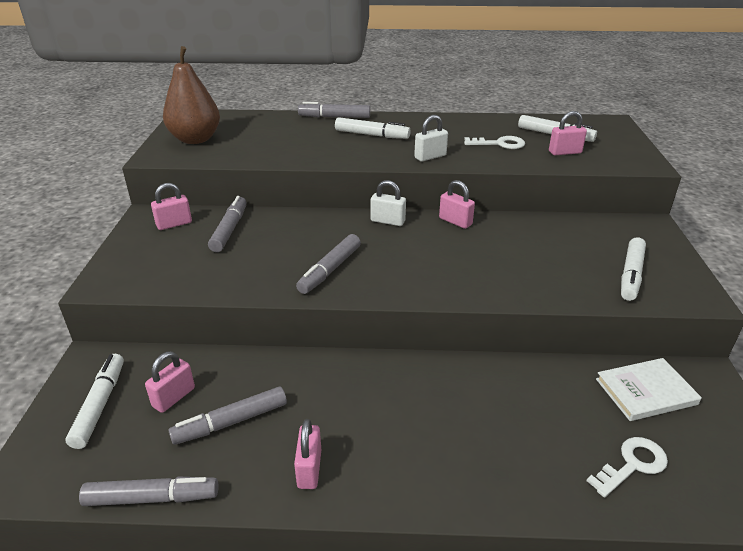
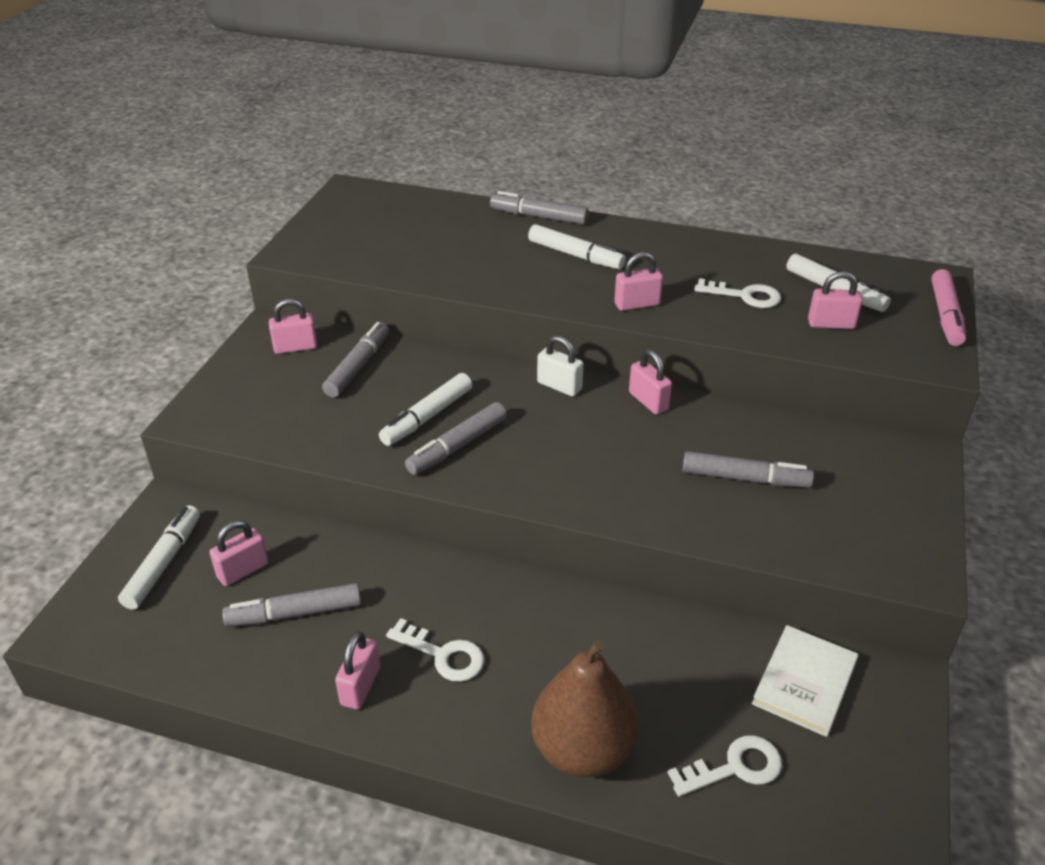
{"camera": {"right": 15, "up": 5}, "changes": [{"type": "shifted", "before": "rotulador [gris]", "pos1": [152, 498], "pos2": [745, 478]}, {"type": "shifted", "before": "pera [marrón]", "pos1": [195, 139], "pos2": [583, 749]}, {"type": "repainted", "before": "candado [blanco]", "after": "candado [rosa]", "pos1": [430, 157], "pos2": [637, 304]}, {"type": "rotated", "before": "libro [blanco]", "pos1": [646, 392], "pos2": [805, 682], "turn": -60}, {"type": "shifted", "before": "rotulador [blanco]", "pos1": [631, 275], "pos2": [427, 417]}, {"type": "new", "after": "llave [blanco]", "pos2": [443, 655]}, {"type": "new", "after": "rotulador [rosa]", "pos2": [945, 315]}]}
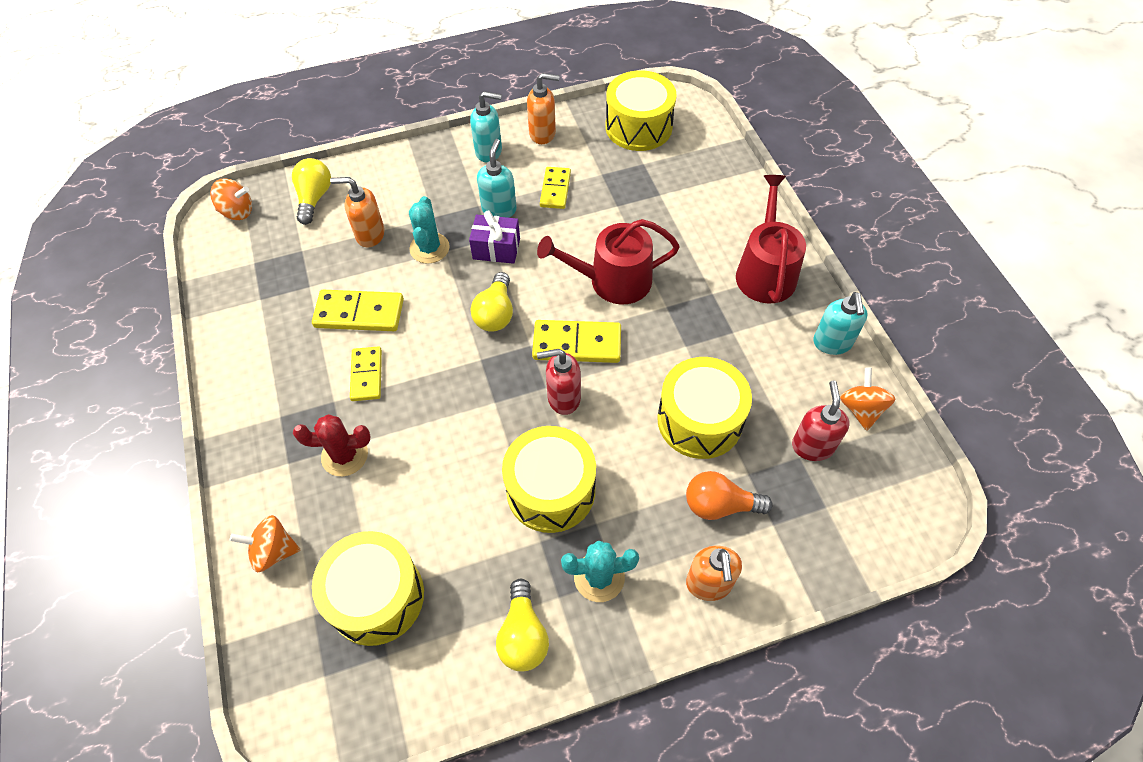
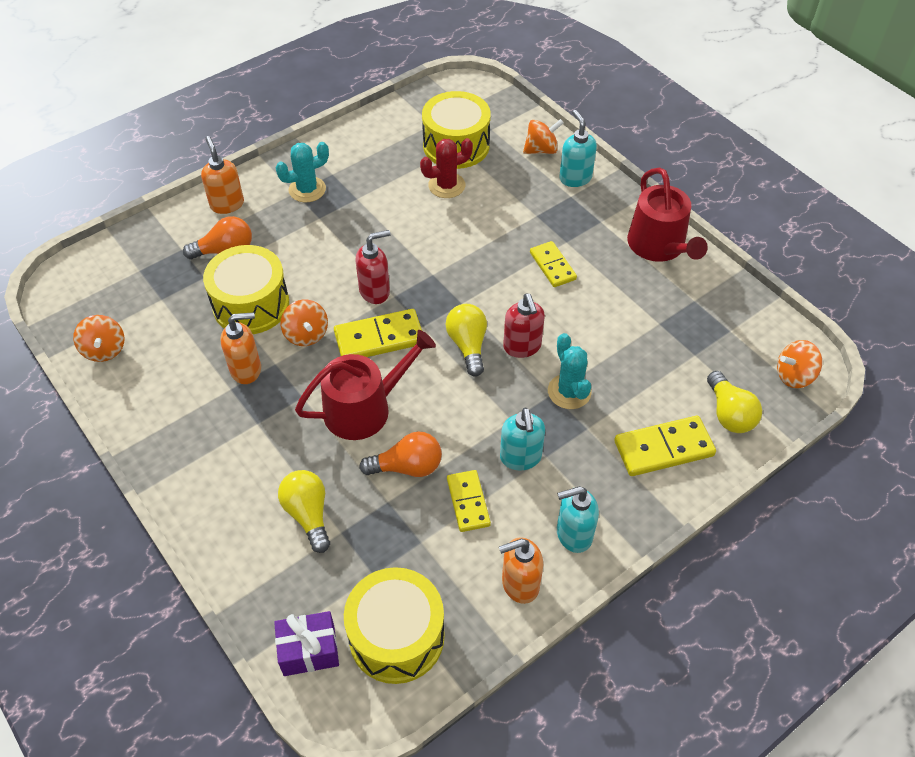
{"camera": {"right": 160, "up": -5}, "changes": [{"type": "shifted", "before": "cactus [rojo]", "pos1": [344, 455], "pos2": [446, 185]}, {"type": "shifted", "before": "ficha de dominó [amarillo]", "pos1": [359, 313], "pos2": [663, 448]}, {"type": "shifted", "before": "dispensador de jabón [naranja]", "pos1": [370, 235], "pos2": [246, 369]}, {"type": "shifted", "before": "regalo [morado]", "pos1": [496, 249], "pos2": [309, 650]}, {"type": "shifted", "before": "bombilla [amarillo]", "pos1": [523, 635], "pos2": [308, 514]}, {"type": "gone", "before": "tambor [amarillo]", "pos1": [551, 490]}, {"type": "shifted", "before": "regadera [rojo]", "pos1": [765, 271], "pos2": [659, 246]}, {"type": "shifted", "before": "dispensador de jabón [rojo]", "pos1": [812, 446], "pos2": [522, 347]}, {"type": "shifted", "before": "dispensador de jabón [turquesa]", "pos1": [832, 343], "pos2": [575, 178]}, {"type": "new", "after": "peonza [naranja]", "pos2": [306, 334]}, {"type": "new", "after": "bombilla [naranja]", "pos2": [407, 467]}]}
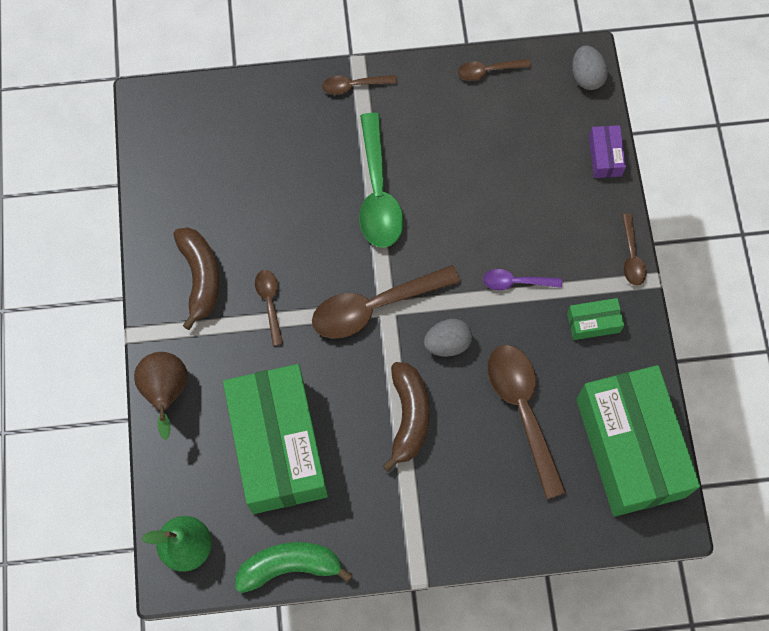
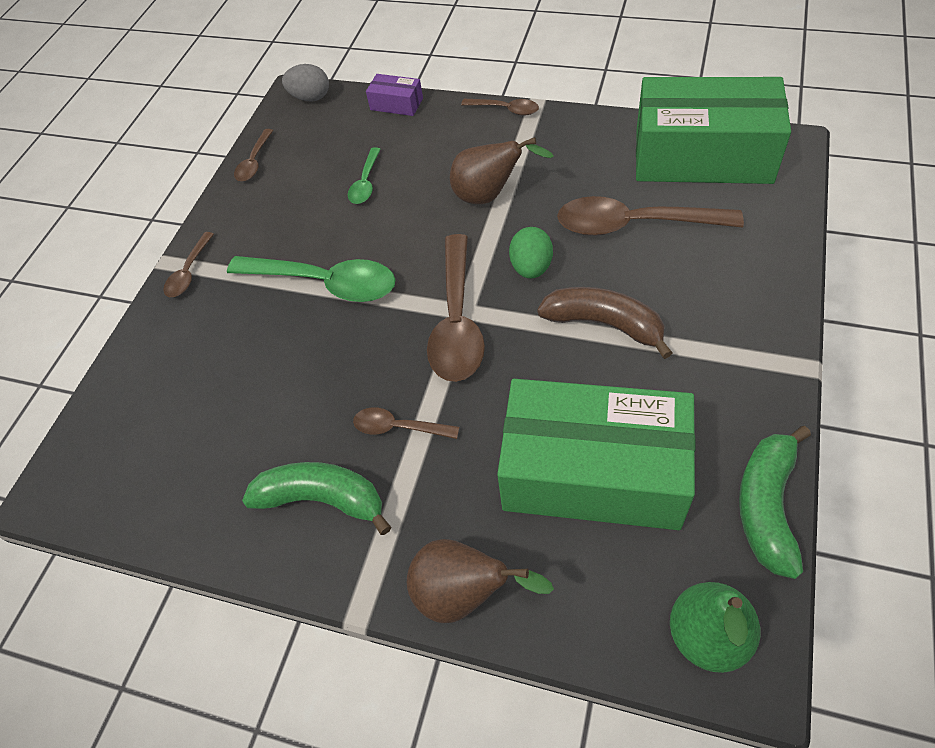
{"camera": {"right": -60, "up": -15}, "changes": [{"type": "repainted", "before": "plátano [marrón]", "after": "plátano [verde]", "pos1": [200, 277], "pos2": [322, 499]}, {"type": "repainted", "before": "huevo [gris]", "after": "huevo [verde]", "pos1": [447, 343], "pos2": [531, 267]}, {"type": "swapped", "before": "cuchara [morado]", "after": "pera [marrón]", "pos1": [516, 282], "pos2": [489, 196]}, {"type": "gone", "before": "caja [verde]", "pos1": [593, 322]}, {"type": "new", "after": "cuchara [verde]", "pos2": [366, 183]}]}
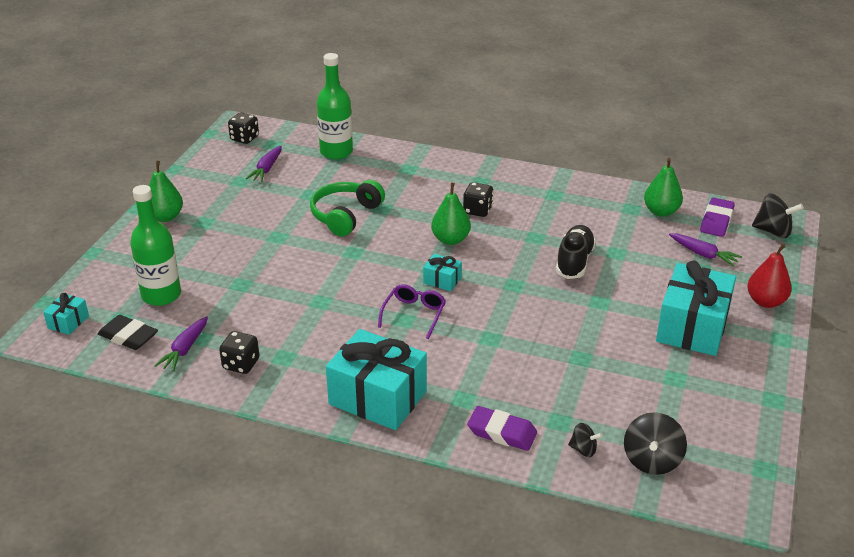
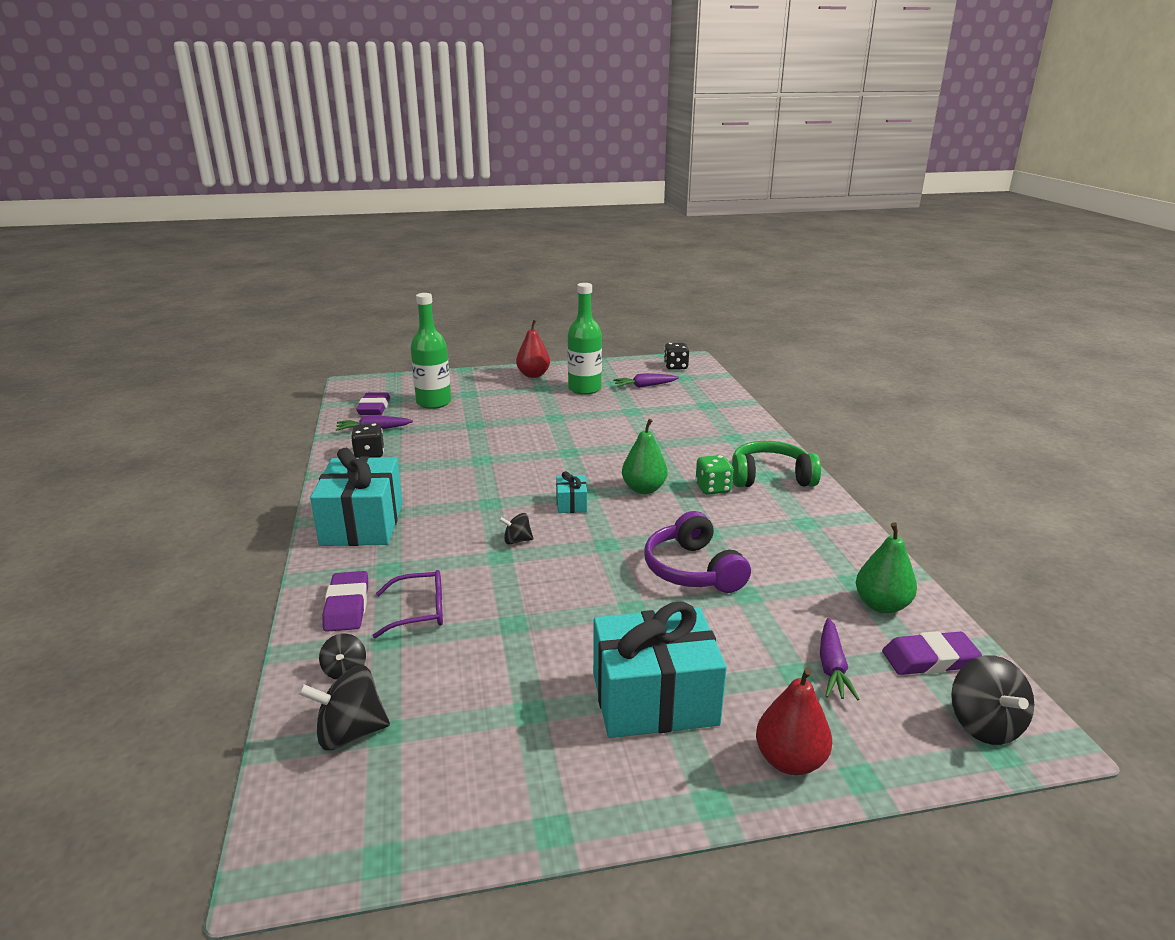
{"camera": {"right": 60, "up": -10}, "changes": [{"type": "gone", "before": "regalo [turquesa]", "pos1": [68, 322]}, {"type": "repainted", "before": "goma de borrar [negro]", "after": "goma de borrar [morado]", "pos1": [128, 336], "pos2": [374, 408]}, {"type": "repainted", "before": "pera [verde]", "after": "pera [rojo]", "pos1": [165, 217], "pos2": [533, 375]}, {"type": "shifted", "before": "auriculares [verde]", "pos1": [345, 215], "pos2": [770, 477]}, {"type": "shifted", "before": "botella [verde]", "pos1": [336, 152], "pos2": [584, 389]}, {"type": "shifted", "before": "gafas [morado]", "pos1": [414, 314], "pos2": [419, 611]}, {"type": "repainted", "before": "dado [negro]", "after": "dado [verde]", "pos1": [477, 210], "pos2": [713, 488]}, {"type": "swapped", "before": "zapato [negro]", "after": "auriculares [morado]", "pos1": [574, 261], "pos2": [693, 570]}, {"type": "new", "after": "peonza [negro]", "pos2": [517, 541]}]}
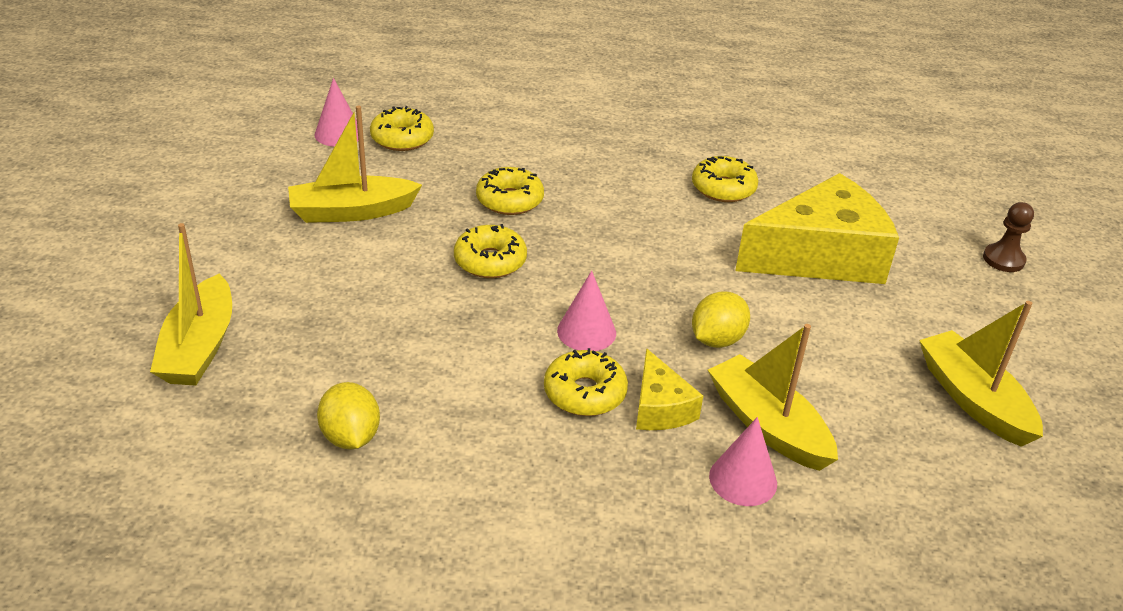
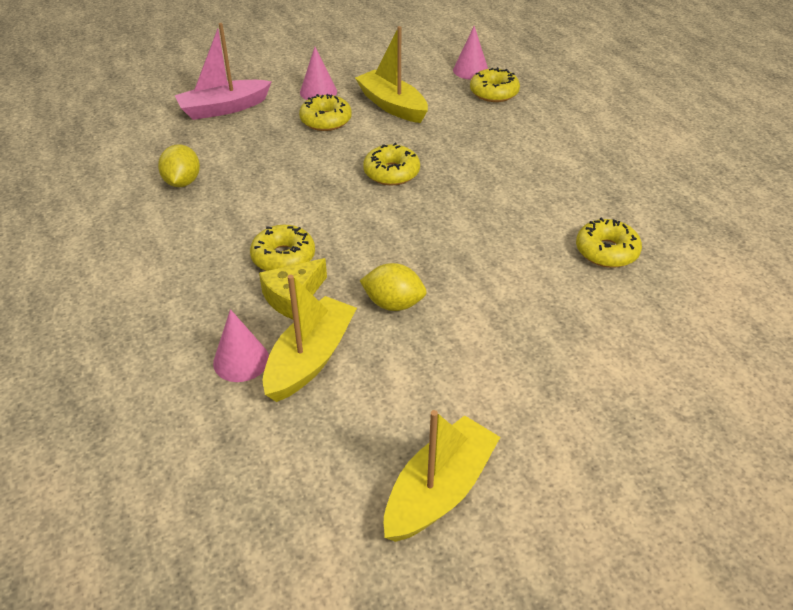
{"camera": {"right": 65, "up": 5}, "changes": [{"type": "repainted", "before": "barco [amarillo]", "after": "barco [rosa]", "pos1": [199, 347], "pos2": [224, 108]}, {"type": "rotated", "before": "limón [amarillo]", "pos1": [350, 437], "pos2": [182, 182], "turn": -45}, {"type": "shifted", "before": "rosquilla [amarillo]", "pos1": [509, 200], "pos2": [326, 120]}, {"type": "shifted", "before": "cono [rosa]", "pos1": [586, 331], "pos2": [318, 92]}, {"type": "gone", "before": "queso [amarillo]", "pos1": [820, 256]}, {"type": "gone", "before": "peón [marrón]", "pos1": [1003, 259]}]}
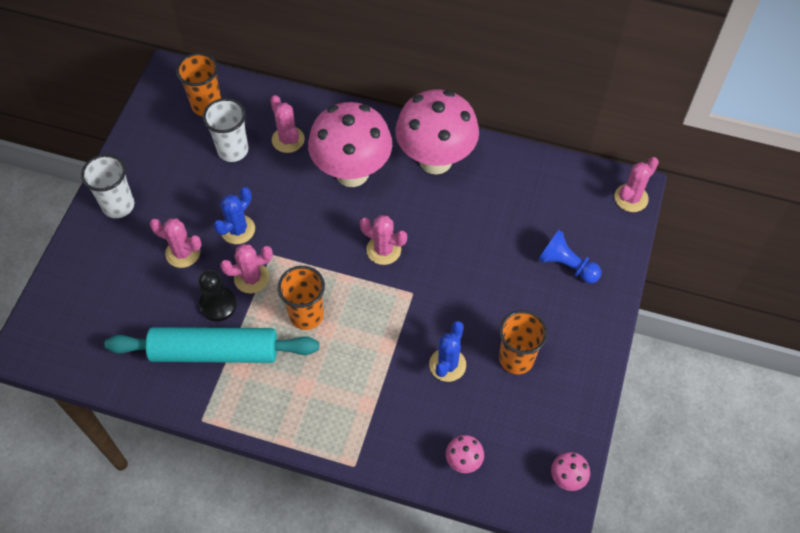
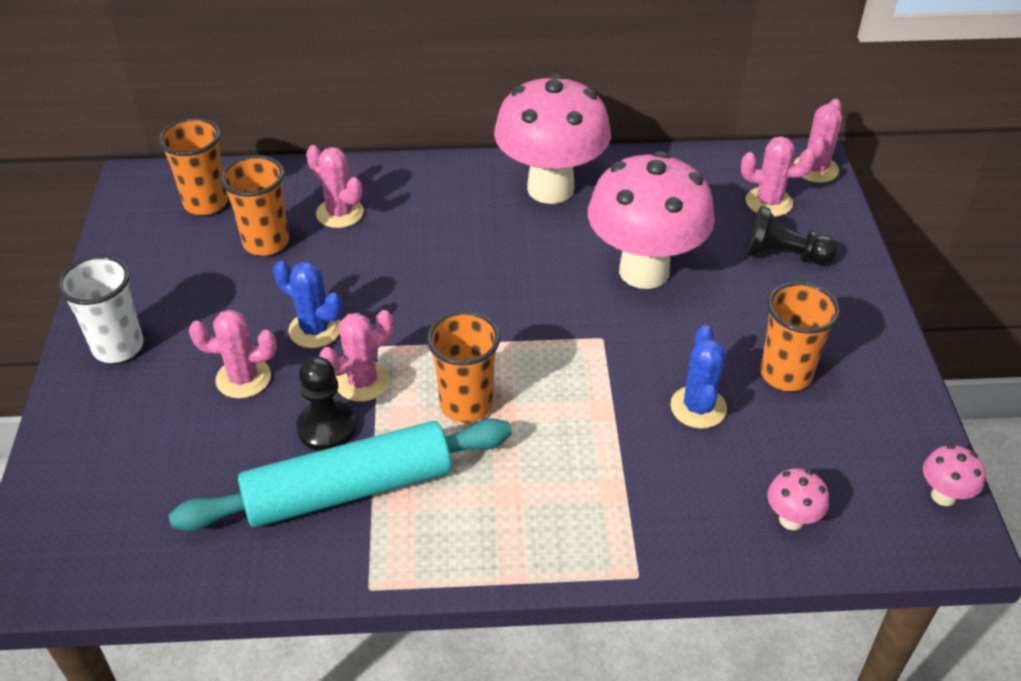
{"camera": {"right": -20, "up": -15}, "changes": [{"type": "repainted", "before": "vaso [blanco]", "after": "vaso [naranja]", "pos1": [233, 150], "pos2": [266, 242]}, {"type": "rotated", "before": "cactus [azul]", "pos1": [238, 229], "pos2": [315, 330], "turn": -75}, {"type": "shifted", "before": "seta [rosa]", "pos1": [352, 173], "pos2": [644, 271]}, {"type": "shifted", "before": "cactus [rosa]", "pos1": [383, 250], "pos2": [769, 202]}, {"type": "repainted", "before": "peón [azul]", "after": "peón [negro]", "pos1": [566, 265], "pos2": [783, 255]}]}
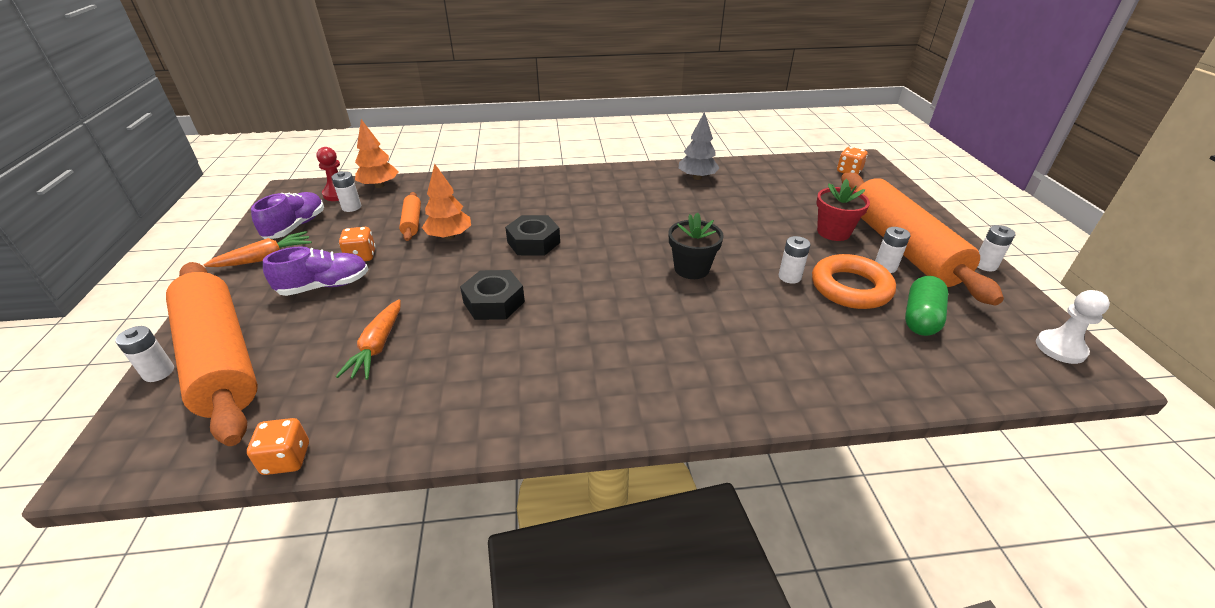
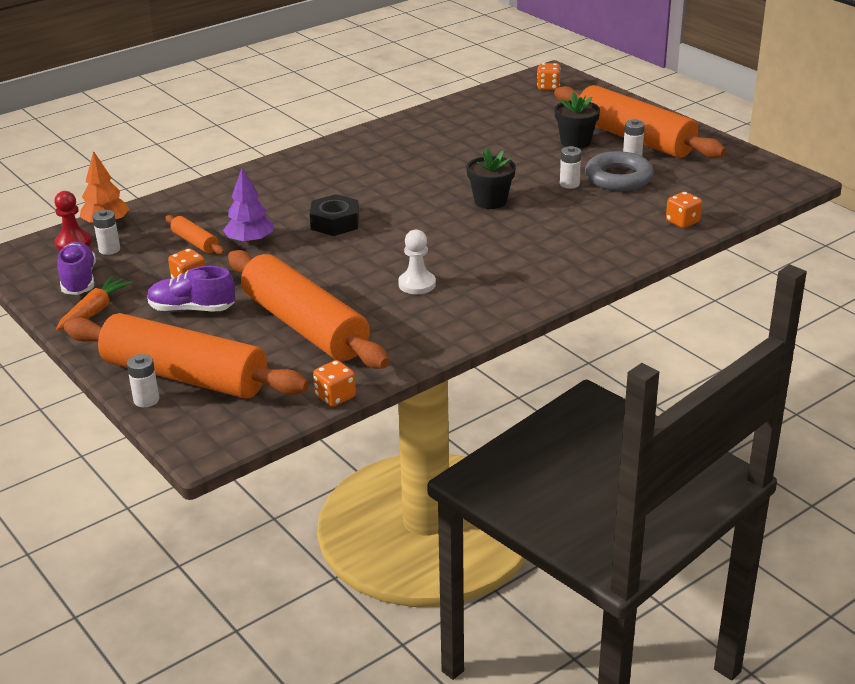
{"camera": {"right": -30, "up": -5}, "changes": [{"type": "rotated", "before": "zapato [morado]", "pos1": [324, 286], "pos2": [192, 309], "turn": -120}, {"type": "swapped", "before": "zanahoria [naranja]", "after": "rodillo [naranja]", "pos1": [377, 346], "pos2": [305, 326]}, {"type": "repainted", "before": "árbol [naranja]", "after": "árbol [morado]", "pos1": [449, 236], "pos2": [250, 241]}, {"type": "gone", "before": "tuerca [negro]", "pos1": [494, 302]}, {"type": "gone", "before": "árbol [gris]", "pos1": [697, 177]}, {"type": "repainted", "before": "anillo [naranja]", "after": "anillo [gris]", "pos1": [850, 288], "pos2": [618, 178]}, {"type": "repainted", "before": "maceta [rojo]", "after": "maceta [negro]", "pos1": [833, 232], "pos2": [575, 142]}, {"type": "gone", "before": "cápsula [verde]", "pos1": [920, 318]}, {"type": "gone", "before": "pila [blanco]", "pos1": [985, 265]}, {"type": "shifted", "before": "peón [blanco]", "pos1": [1060, 348], "pos2": [417, 284]}, {"type": "new", "after": "dado [naranja]", "pos2": [682, 222]}]}
